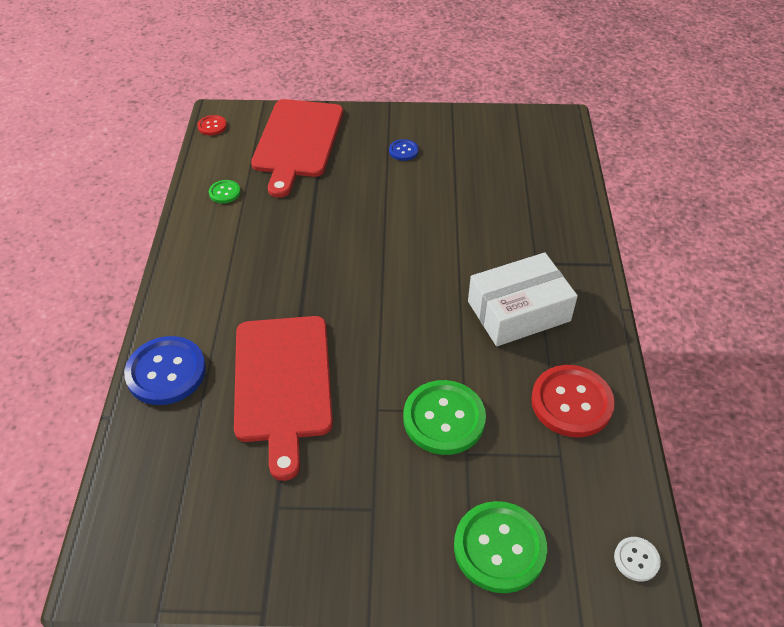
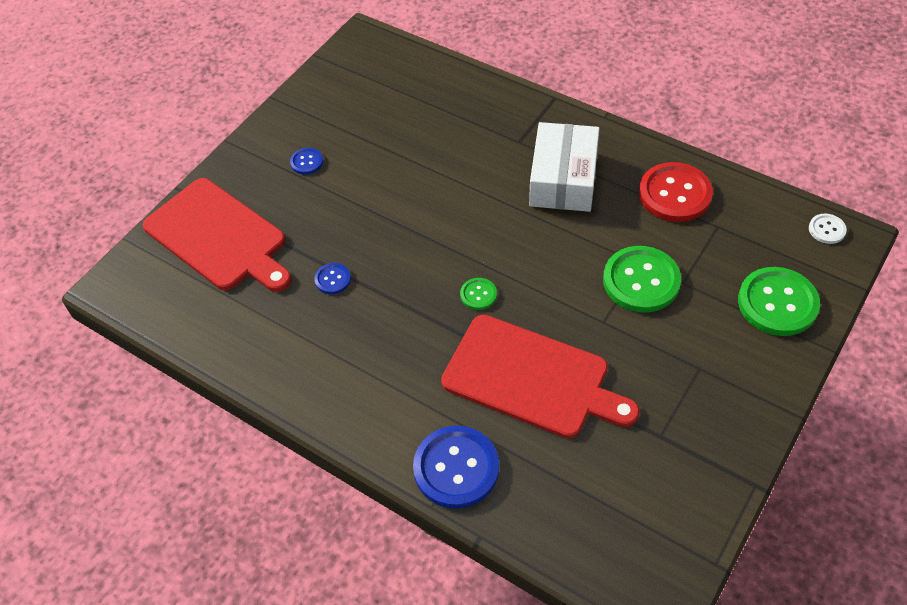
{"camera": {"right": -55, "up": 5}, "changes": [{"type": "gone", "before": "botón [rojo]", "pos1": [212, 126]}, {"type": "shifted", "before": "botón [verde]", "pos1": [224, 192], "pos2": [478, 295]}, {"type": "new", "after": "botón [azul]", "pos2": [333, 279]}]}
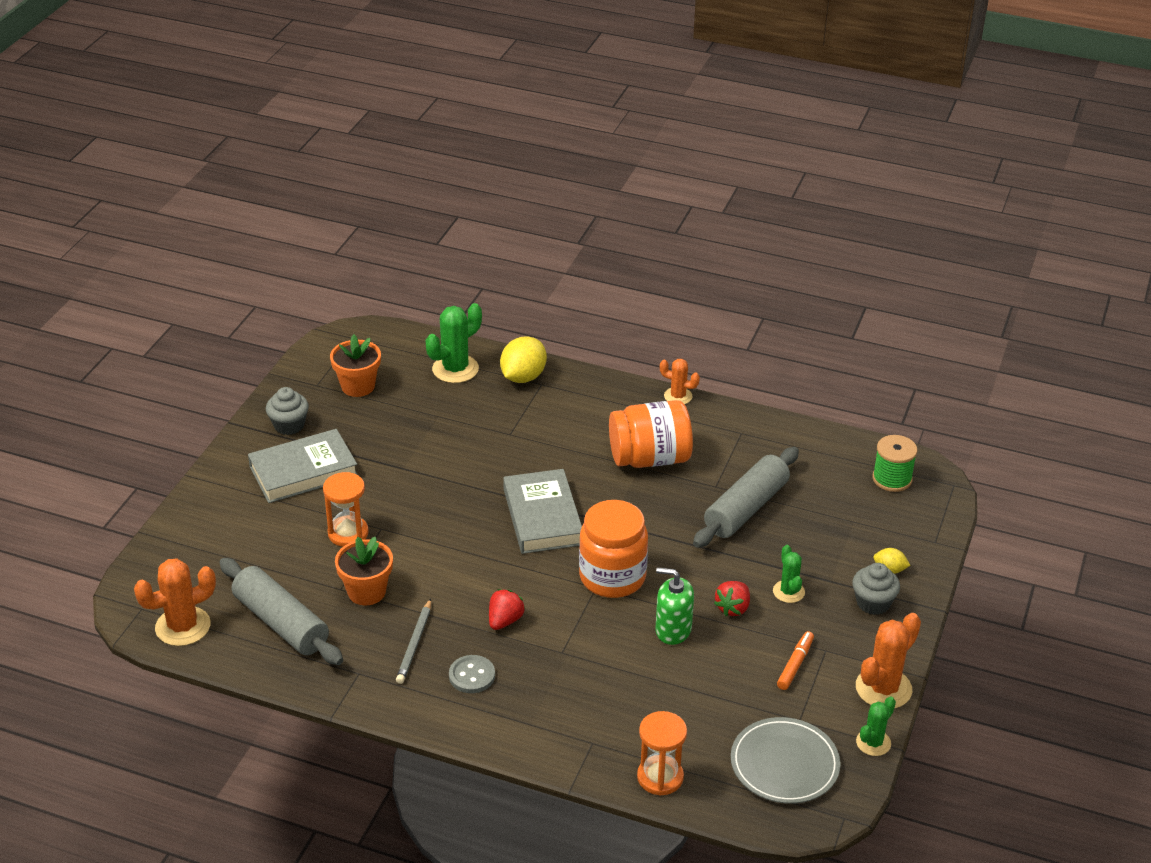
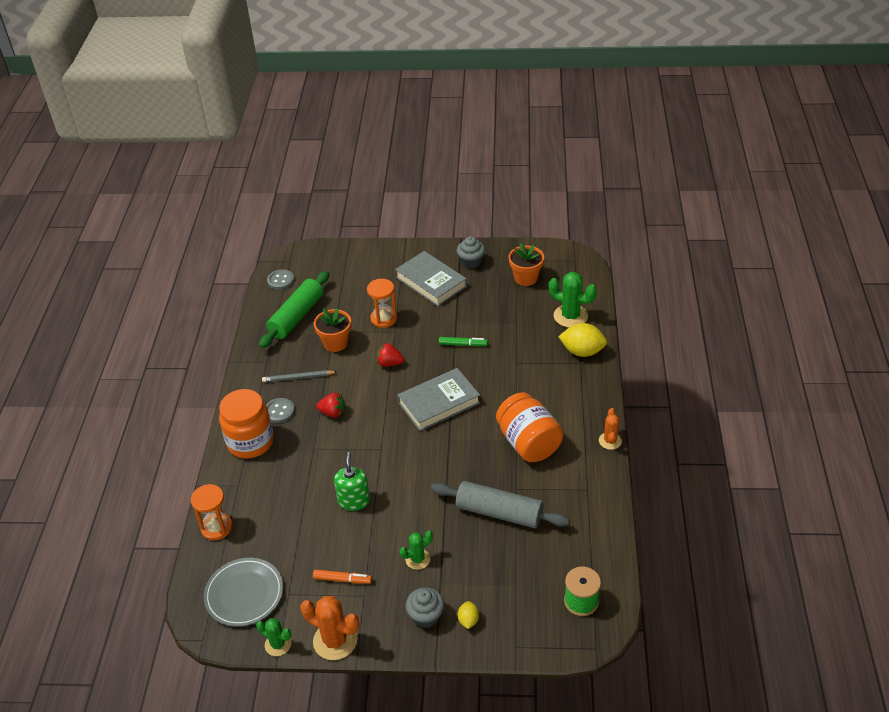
{"camera": {"right": 75, "up": 5}, "changes": [{"type": "swapped", "before": "cactus [naranja]", "after": "botón [gris]", "pos1": [183, 626], "pos2": [281, 280]}, {"type": "repainted", "before": "rodillo [gris]", "after": "rodillo [verde]", "pos1": [281, 623], "pos2": [297, 317]}, {"type": "shifted", "before": "tarro [naranja]", "pos1": [612, 577], "pos2": [250, 442]}, {"type": "shifted", "before": "fresa [rojo]", "pos1": [733, 608], "pos2": [389, 363]}, {"type": "new", "after": "rotulador [verde]", "pos2": [463, 344]}]}
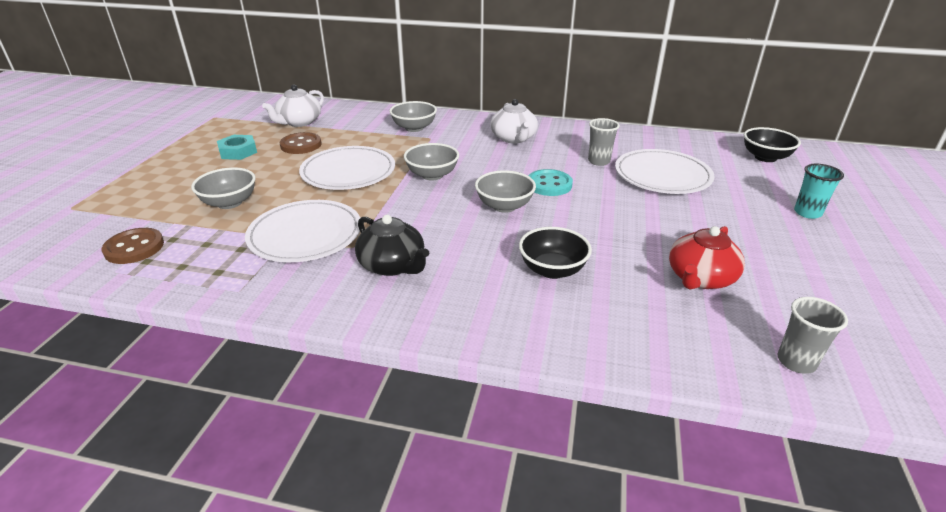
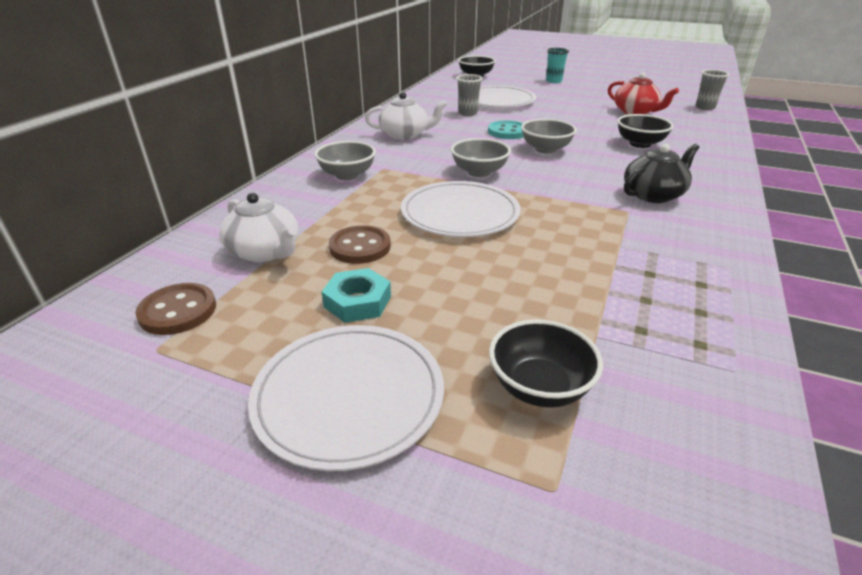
{"camera": {"right": -80, "up": 0}, "changes": [{"type": "shifted", "before": "botón [marrón]", "pos1": [134, 248], "pos2": [178, 311]}, {"type": "gone", "before": "cuenco [gris]", "pos1": [229, 203]}, {"type": "shifted", "before": "plato [blanco]", "pos1": [305, 235], "pos2": [349, 396]}, {"type": "new", "after": "cuenco [negro]", "pos2": [539, 387]}]}
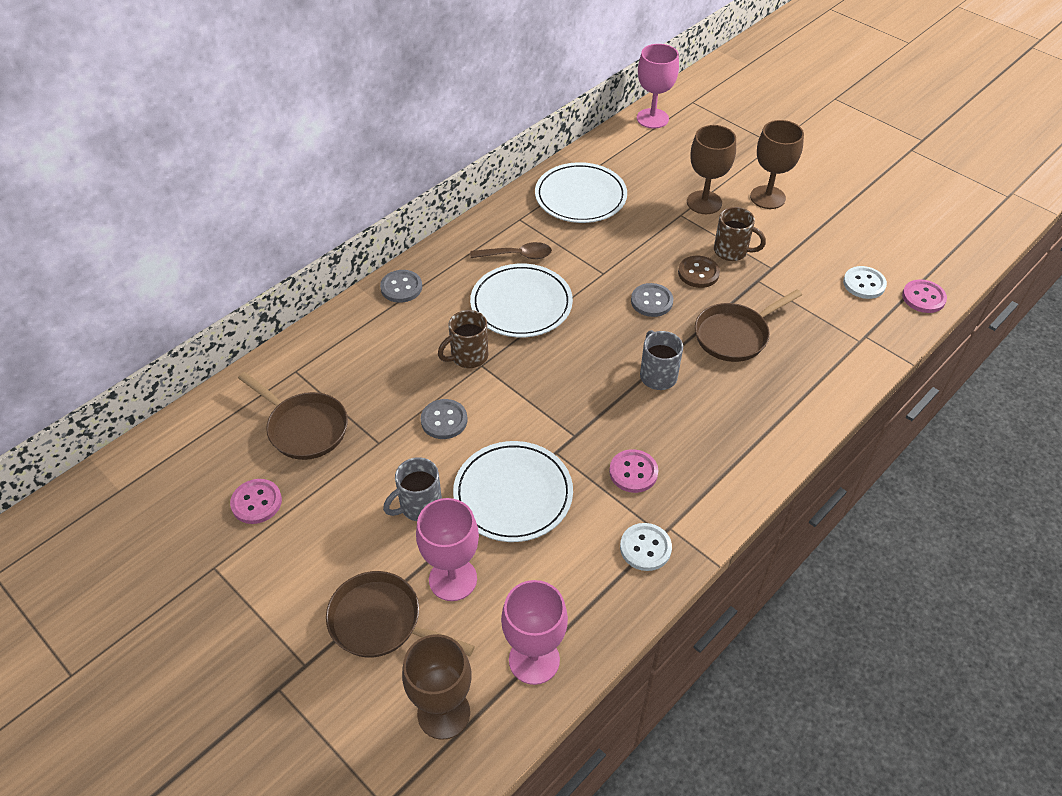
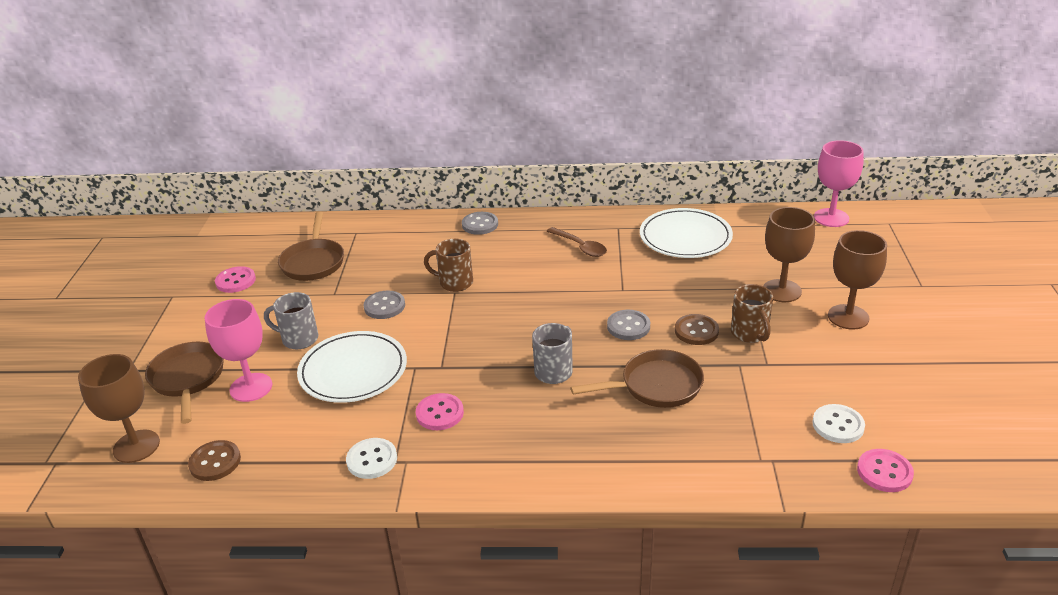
{"camera": {"right": 50, "up": -15}, "changes": [{"type": "gone", "before": "plato [blanco]", "pos1": [521, 304]}, {"type": "swapped", "before": "copa [rosa]", "after": "botón [marrón]", "pos1": [534, 660], "pos2": [215, 462]}, {"type": "rotated", "before": "sartén [marrón]", "pos1": [735, 335], "pos2": [656, 386], "turn": 150}]}
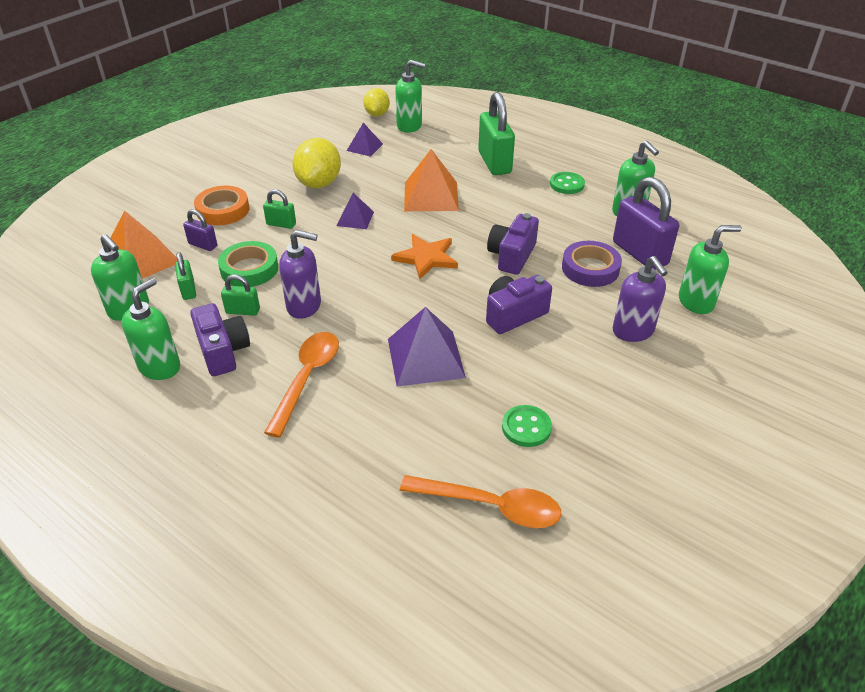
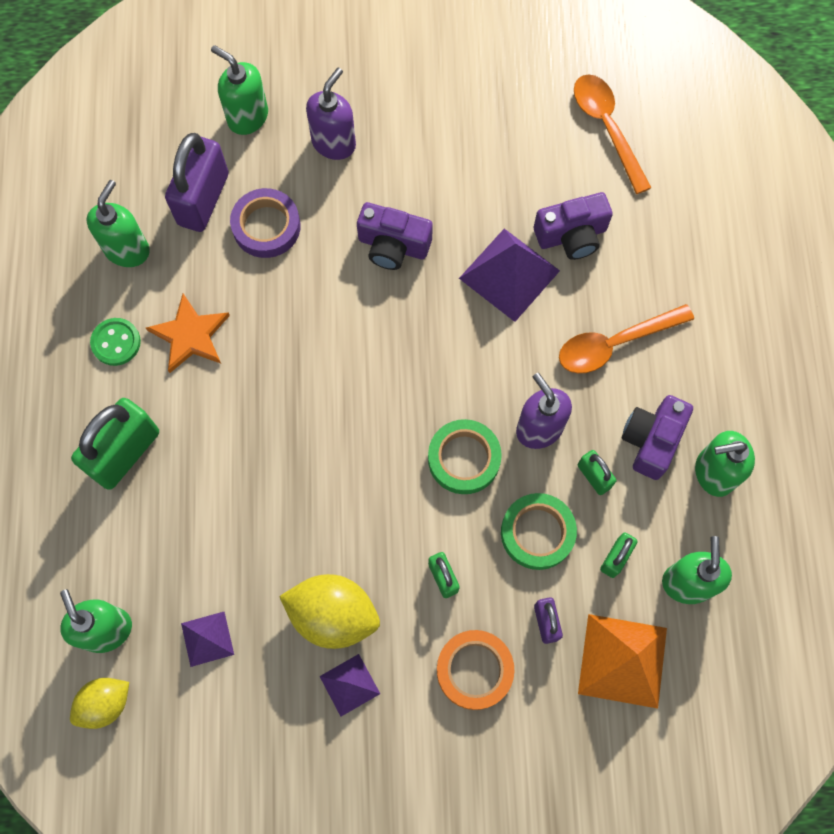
{"camera": {"right": -130, "up": 30}, "changes": [{"type": "rotated", "before": "limón [amarillo]", "pos1": [319, 183], "pos2": [333, 615], "turn": 45}, {"type": "shifted", "before": "pirámide [morado]", "pos1": [355, 218], "pos2": [349, 685]}, {"type": "shifted", "before": "estrella [naranja]", "pos1": [426, 258], "pos2": [190, 335]}, {"type": "gone", "before": "pirámide [naranja]", "pos1": [431, 196]}, {"type": "shifted", "before": "cámara [morado]", "pos1": [512, 256], "pos2": [571, 235]}, {"type": "gone", "before": "botón [verde]", "pos1": [526, 427]}, {"type": "new", "after": "cinta adhesiva [verde]", "pos2": [464, 459]}]}
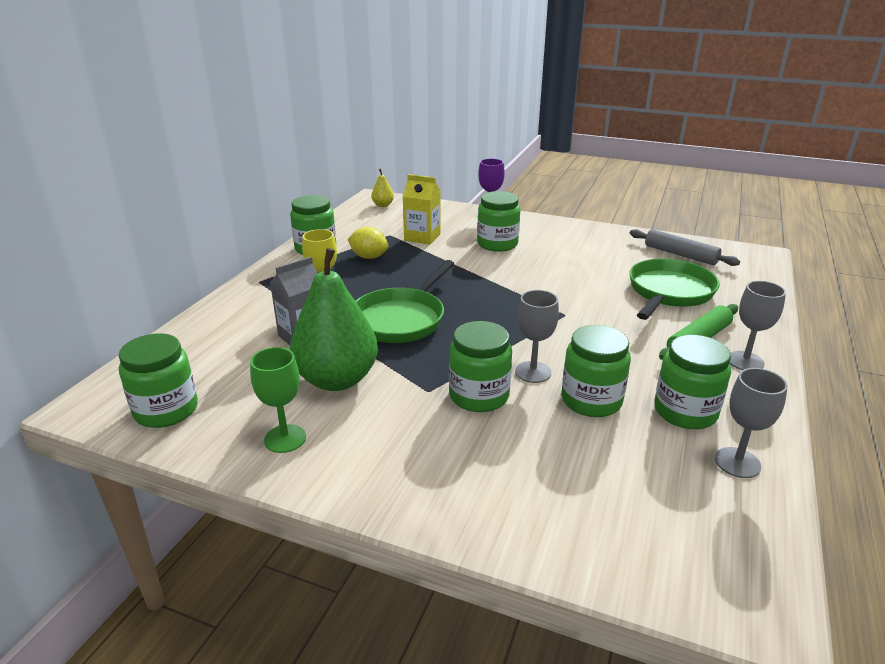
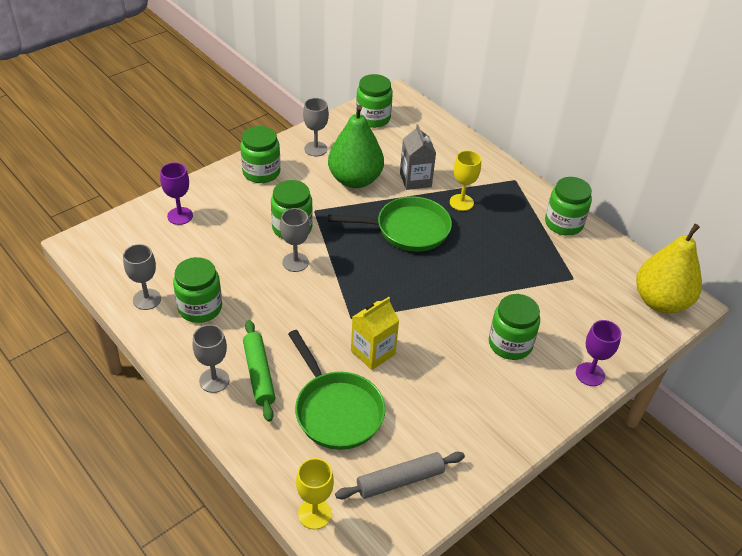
{"camera": {"right": 115, "up": 15}, "changes": [{"type": "repainted", "before": "copa [verde]", "after": "copa [gris]", "pos1": [285, 439], "pos2": [315, 149]}, {"type": "gone", "before": "limón [amarillo]", "pos1": [369, 257]}, {"type": "rotated", "before": "sartén [verde]", "pos1": [401, 319], "pos2": [407, 229], "turn": 120}, {"type": "scaled", "before": "pera [amarillo]", "pos1": [383, 205], "pos2": [660, 301], "scale": 2.36}, {"type": "shifted", "before": "cartón de leche [amarillo]", "pos1": [422, 237], "pos2": [373, 352]}, {"type": "shifted", "before": "tarro [verde]", "pos1": [591, 400], "pos2": [261, 172]}, {"type": "new", "after": "copa [morado]", "pos2": [180, 216]}, {"type": "new", "after": "copa [amarillo]", "pos2": [314, 514]}]}
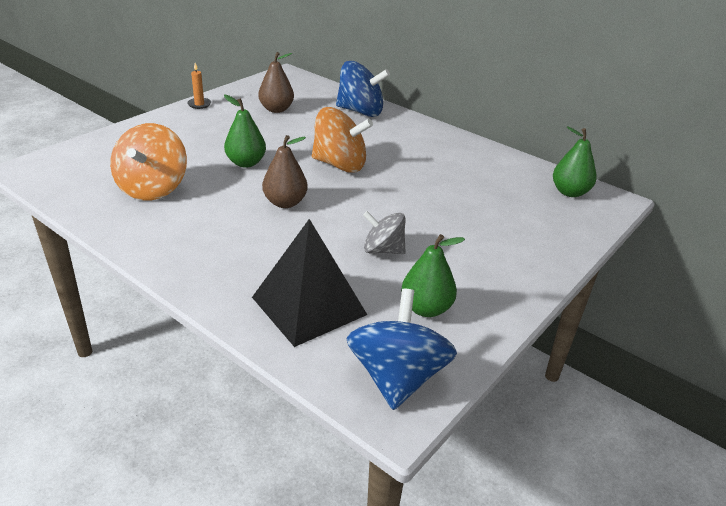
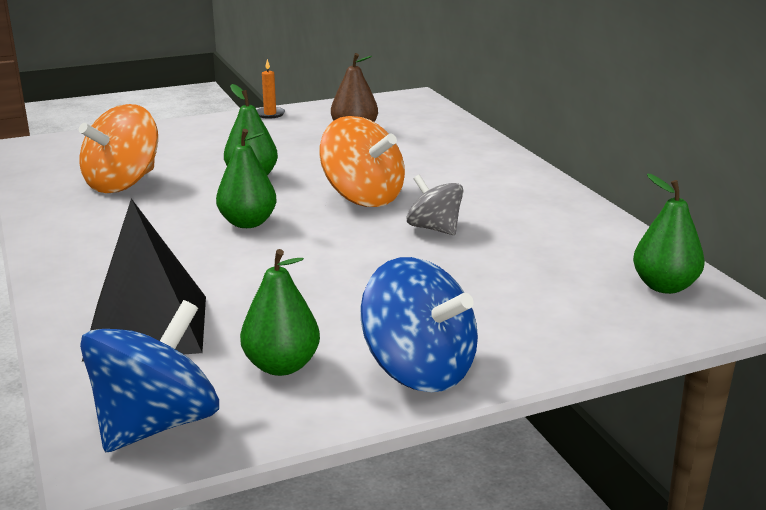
{"camera": {"right": 30, "up": -10}, "changes": [{"type": "repainted", "before": "pera [marrón]", "after": "pera [verde]", "pos1": [285, 203], "pos2": [247, 223]}, {"type": "shifted", "before": "peonza [azul]", "pos1": [360, 111], "pos2": [419, 370]}, {"type": "shifted", "before": "peonza [gris]", "pos1": [383, 250], "pos2": [434, 228]}]}
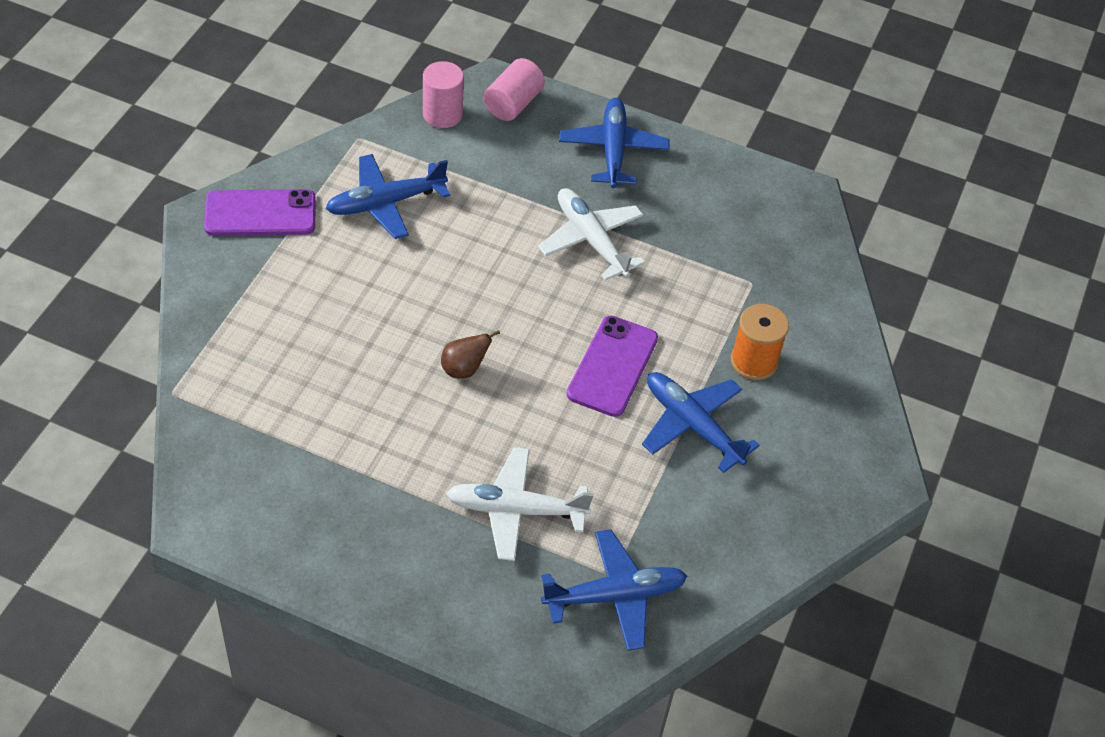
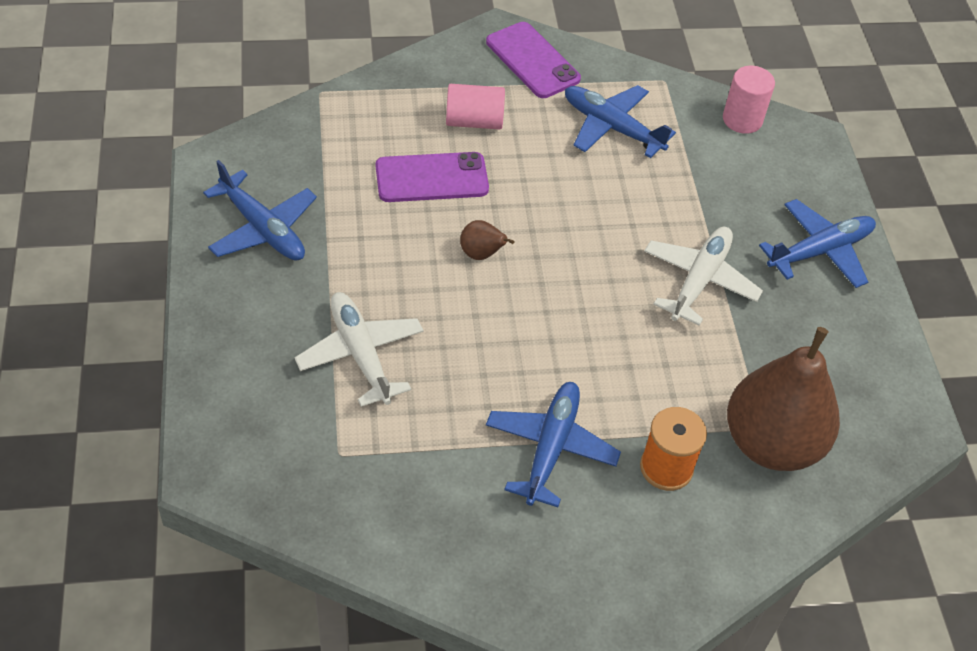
{"camera": {"right": 60, "up": 0}, "changes": [{"type": "shifted", "before": "cilindro [rosa]", "pos1": [513, 104], "pos2": [474, 121]}, {"type": "shifted", "before": "avión [azul]", "pos1": [614, 596], "pos2": [262, 228]}, {"type": "shifted", "before": "móvil [morado]", "pos1": [612, 366], "pos2": [432, 178]}, {"type": "new", "after": "pera [marrón]", "pos2": [771, 443]}]}
